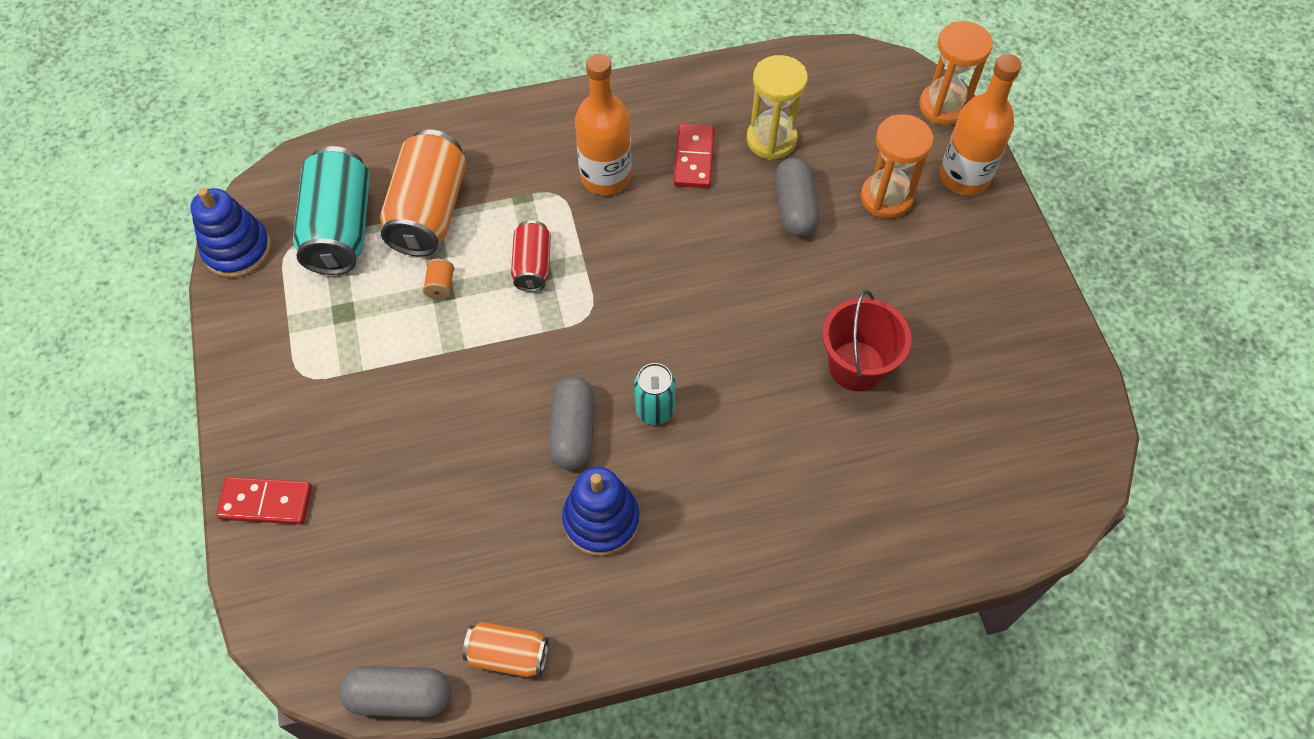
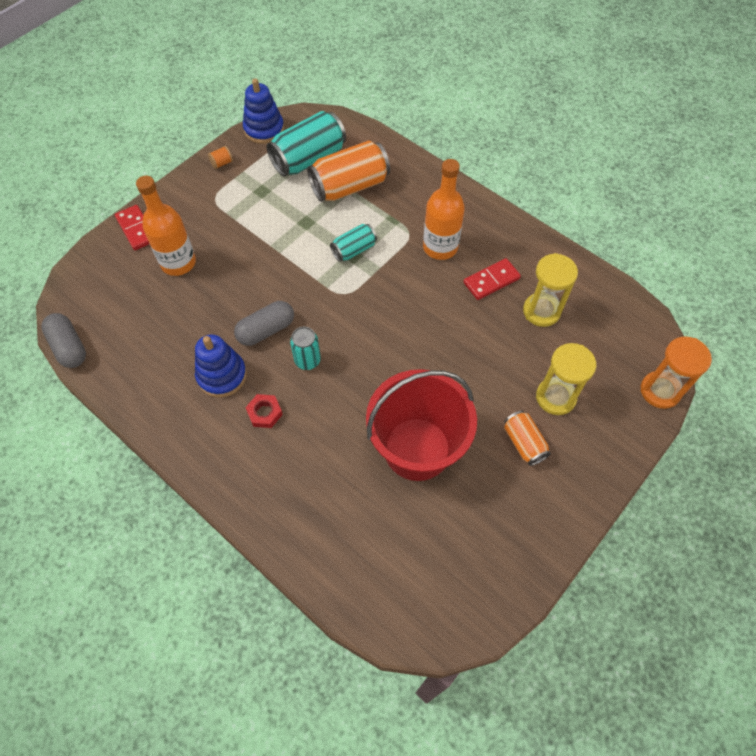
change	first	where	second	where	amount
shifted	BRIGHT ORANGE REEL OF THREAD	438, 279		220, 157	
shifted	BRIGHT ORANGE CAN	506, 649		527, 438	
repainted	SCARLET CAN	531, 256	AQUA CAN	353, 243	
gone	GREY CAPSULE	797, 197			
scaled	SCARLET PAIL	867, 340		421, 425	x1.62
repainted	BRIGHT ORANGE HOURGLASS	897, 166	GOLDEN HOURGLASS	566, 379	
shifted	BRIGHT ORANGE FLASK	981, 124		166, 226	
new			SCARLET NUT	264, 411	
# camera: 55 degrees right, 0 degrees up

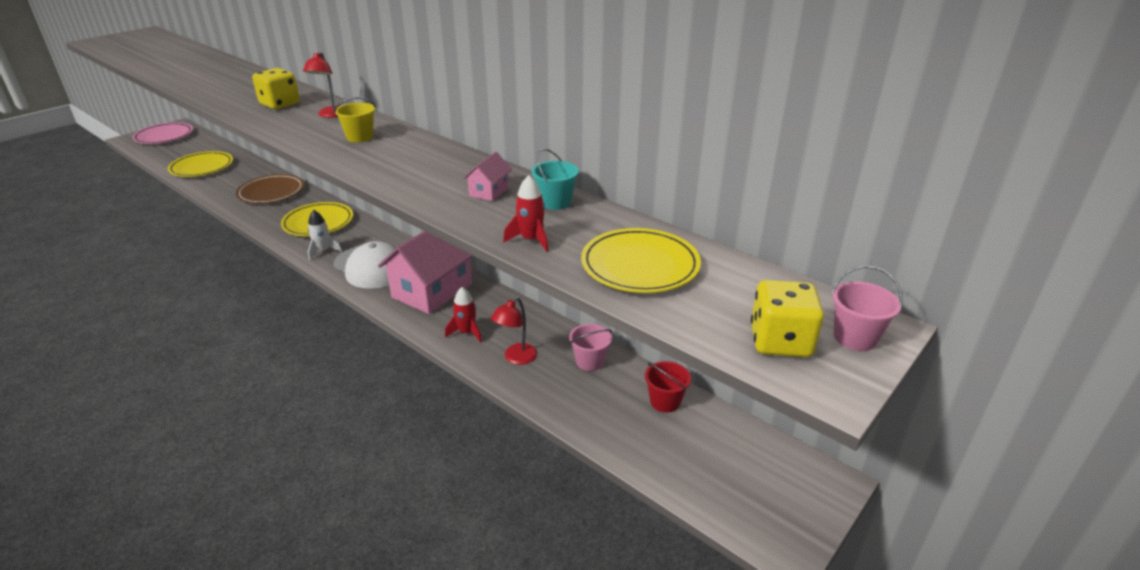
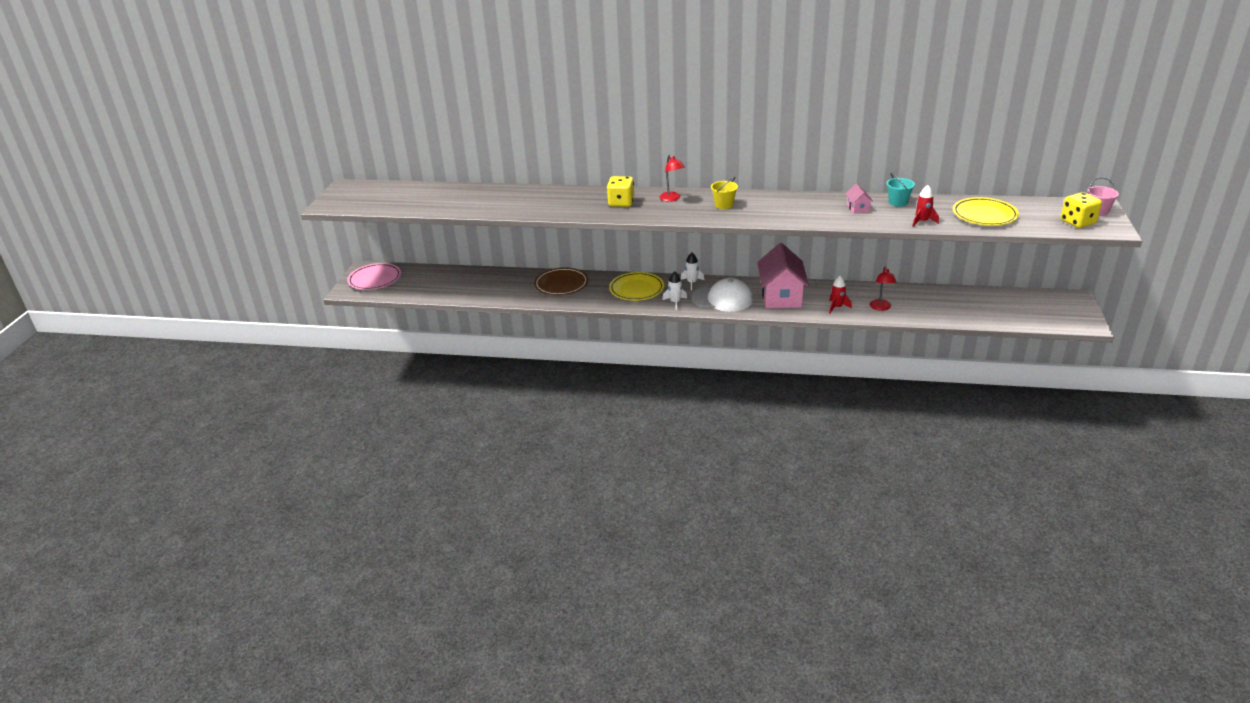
change	first	where	second	where	amount
gone	GOLDEN FLAT DISH	200, 164			
gone	ROSE-PINK PAIL	590, 347			
gone	SCARLET PAIL	668, 387			
new			PURE WHITE SPACESHIP	692, 271	
# camera: 30 degrees left, 0 degrees up

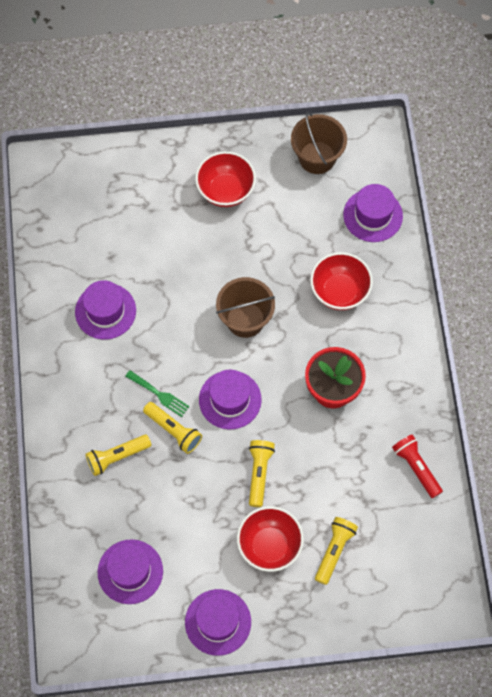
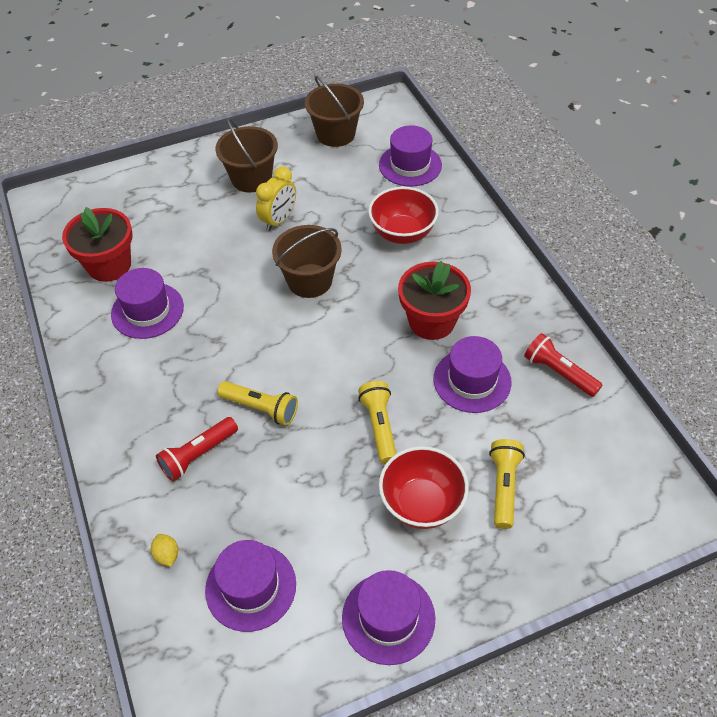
change	first	where	second	where	amount
repainted	GOLDEN POCKET TORCH	118, 455	SCARLET POCKET TORCH	197, 449	
gone	GREEN FORK	157, 393			
swapped	SCARLET BOWL	225, 179	DARK BROWN PAIL	246, 155	
shifted	ROYAL PURPLE TALL HAT	230, 399		473, 374	
new			SCARLET PLANT POT	97, 244	
new			GOLDEN CITRUS FRUIT	164, 550	
new			GOLDEN BEDSIDE CLOCK	276, 199	
# camera: 15 degrees left, 15 degrees down

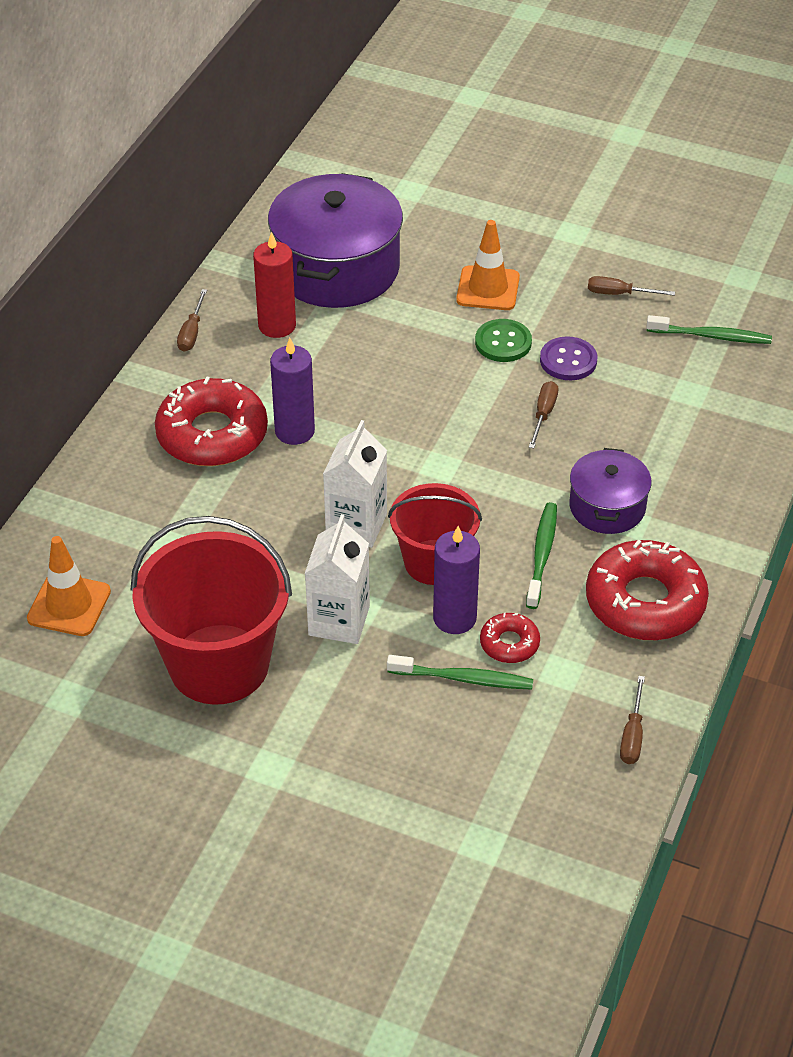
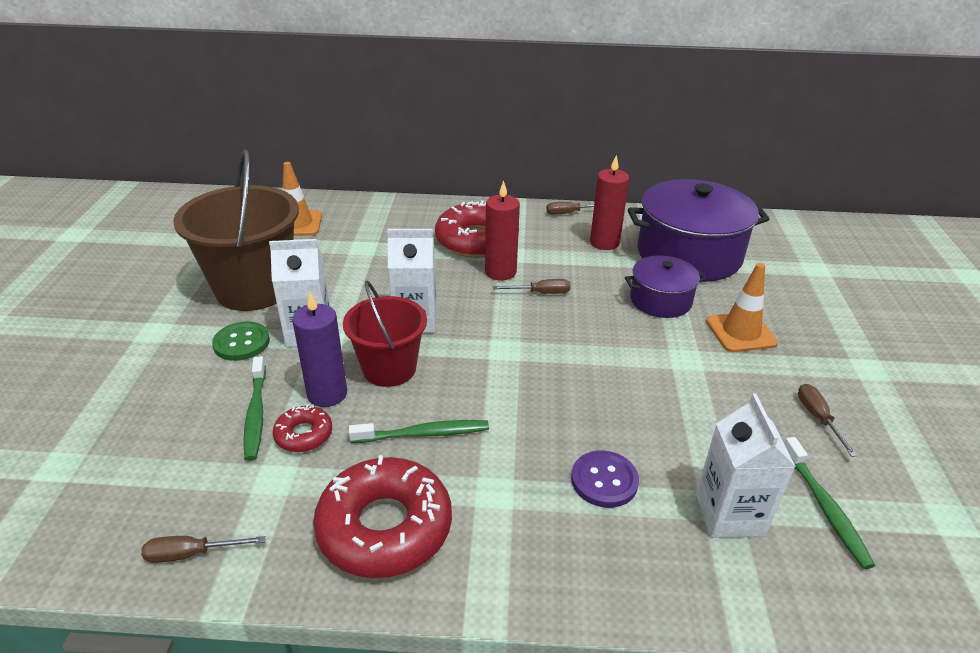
change	first	where	second	where	amount
repainted	SCARLET PAIL	211, 610	DARK BROWN PAIL	236, 230	
repainted	ROYAL PURPLE PILLAR CANDLE	292, 391	SCARLET PILLAR CANDLE	502, 230	
shifted	GREEN SEWING BUTTON	503, 340		241, 341	
shifted	DARK BROWN FLAT SCREWDRIVER	543, 414		532, 286	
shifted	ROYAL PURPLE SEWING BUTTON	568, 358		605, 479	
shifted	ROYAL PURPLE STOCKPOT	611, 491		665, 286	
new			PURE WHITE JUICE CARTON	746, 465	
# camera: 70 degrees right, 10 degrees down

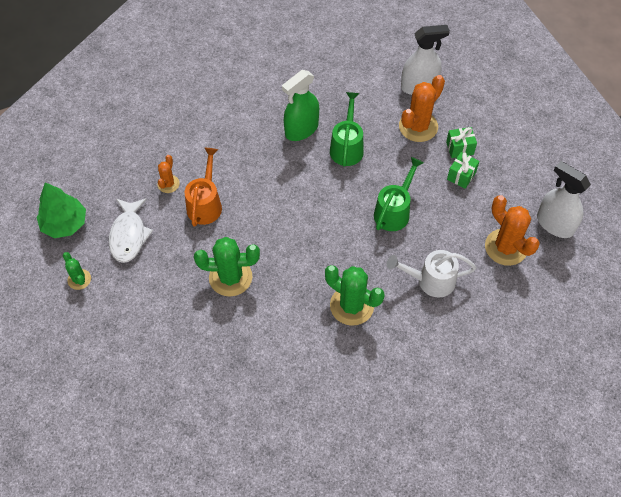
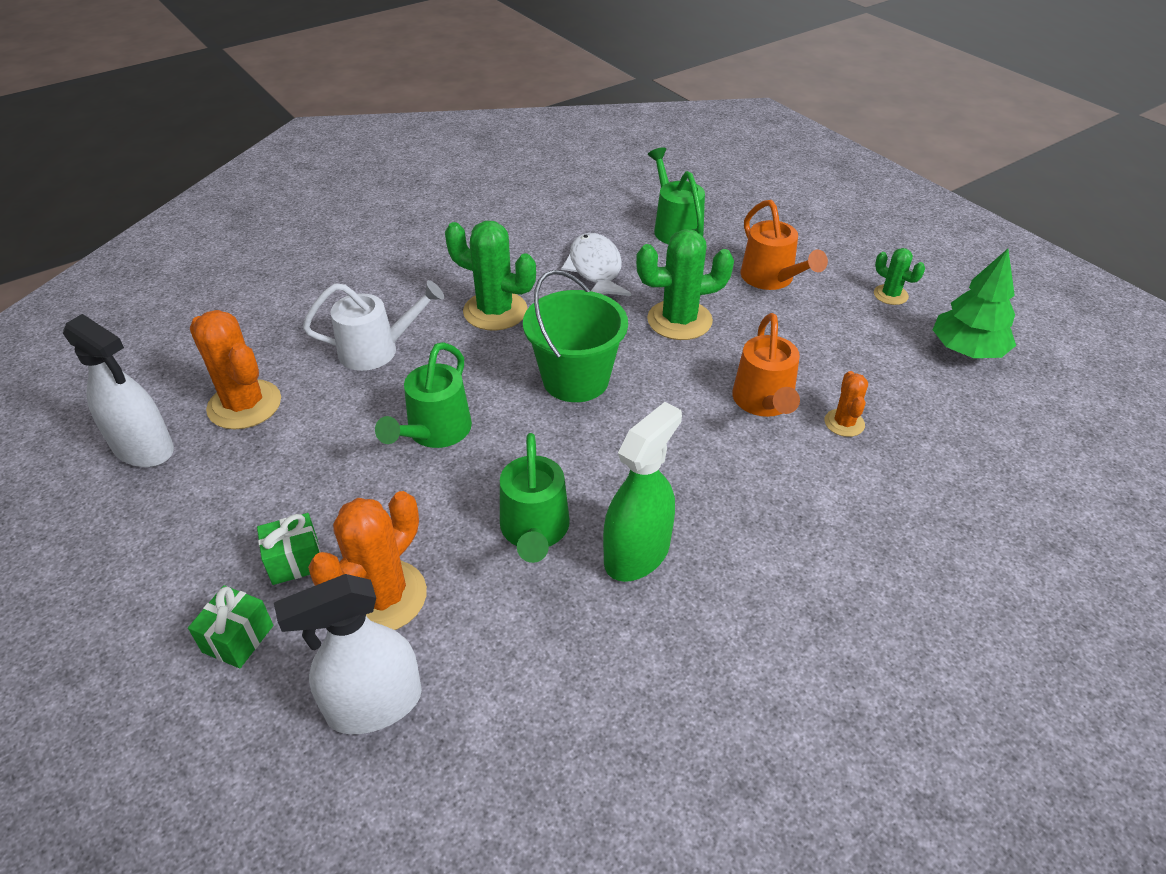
change	first	where	second	where	amount
shifted	PURE WHITE FISH	131, 230		596, 264	
shifted	GREEN WRAPPED GIFT	463, 170		230, 626	
new			GREEN PAIL	575, 336	
new			GREEN WATERING CAN	676, 195	
new			BRIGHT ORANGE WATERING CAN	784, 245	
# camera: 170 degrees right, 15 degrees down

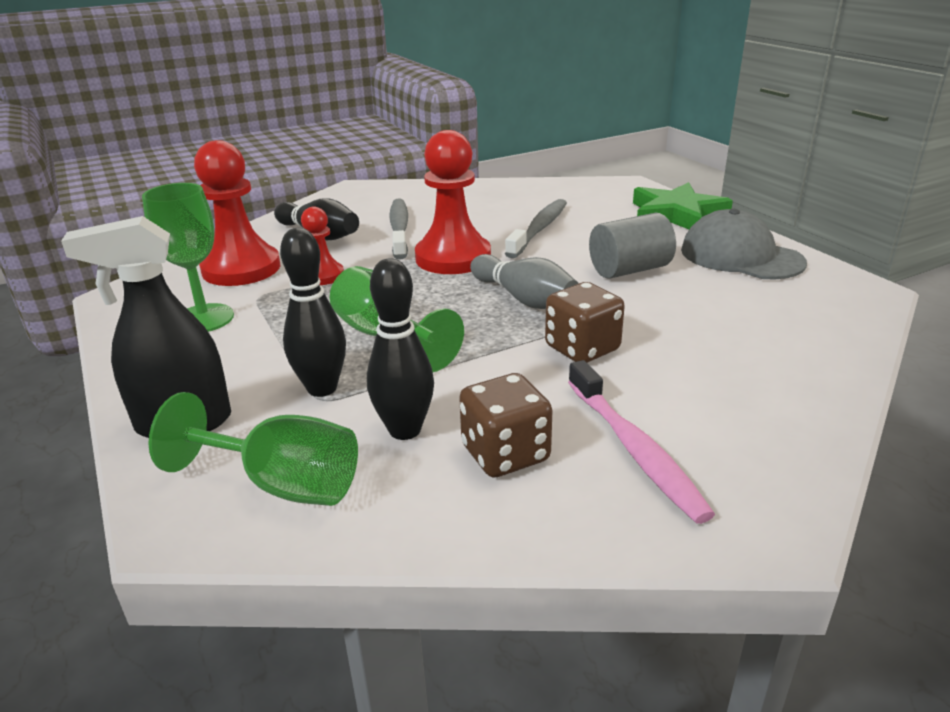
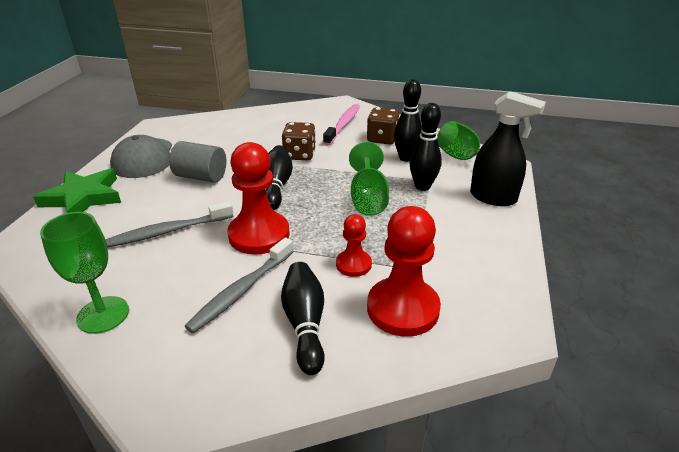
change	first	where	second	where	amount
shifted	GREEN WINE GLASS	188, 257		84, 273	
repainted	GREY SKITTLE	524, 281	BLACK SKITTLE	279, 177	
# camera: 140 degrees left, 5 degrees up

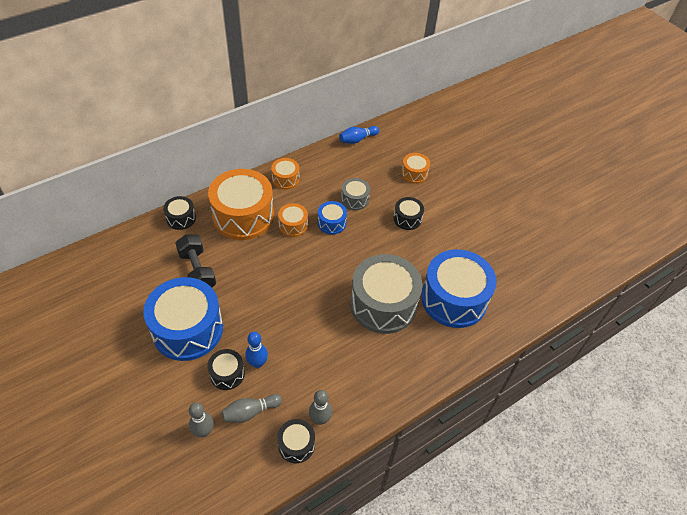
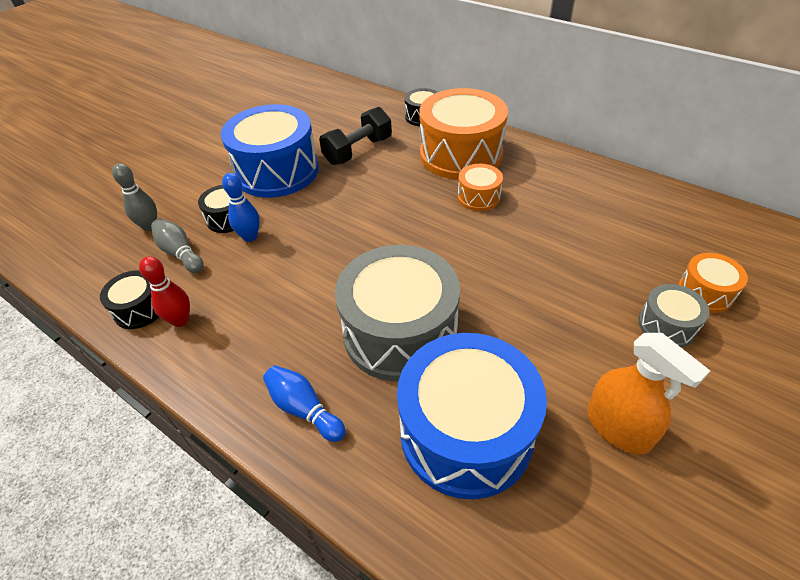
change	first	where	second	where	amount
gone	BRIGHT ORANGE TOY DRUM	285, 173			
repainted	GREY SKITTLE	320, 407	SCARLET SKITTLE	164, 291	
gone	ROYAL BLUE TOY DRUM	332, 218			
shifted	ROYAL BLUE SKITTLE	359, 135		304, 403	
shifted	GREY TOY DRUM	355, 194		673, 316	
gone	BLACK TOY DRUM	408, 213			
new			BRIGHT ORANGE SPRAYER	648, 393	
# camera: 75 degrees right, 5 degrees down

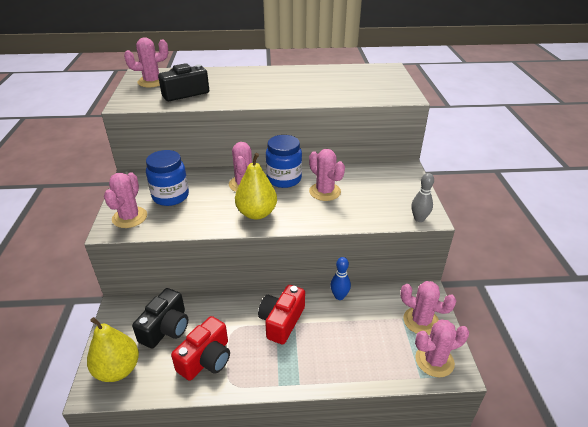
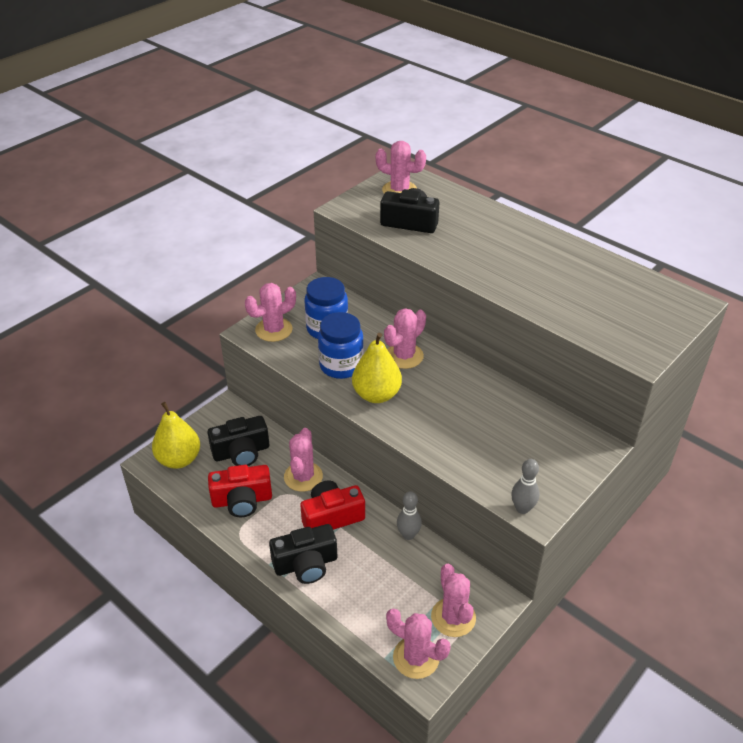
change	first	where	second	where	amount
shifted	ROYAL BLUE PRESERVE JAR	284, 161		341, 345	
shifted	ROSE-PINK SAGUARO CACTUS	327, 175		303, 460	
repainted	ROYAL BLUE SKITTLE	340, 278	GREY SKITTLE	409, 515	
new			BLACK CAMERA	303, 554	
# camera: 45 degrees right, 5 degrees up

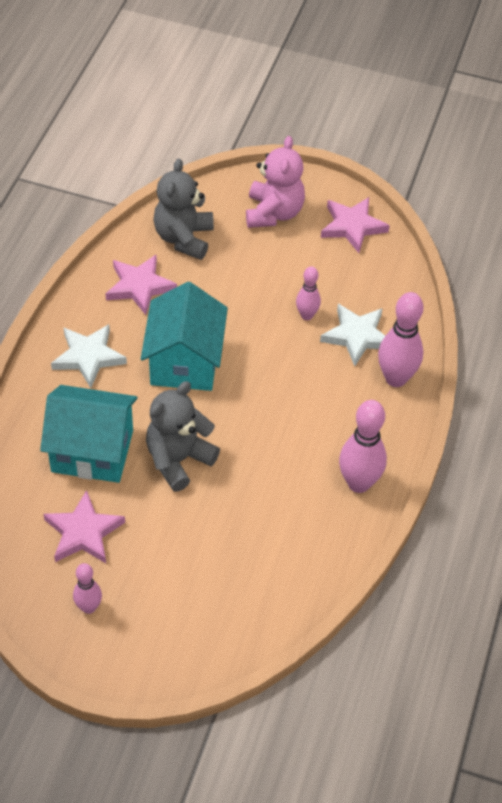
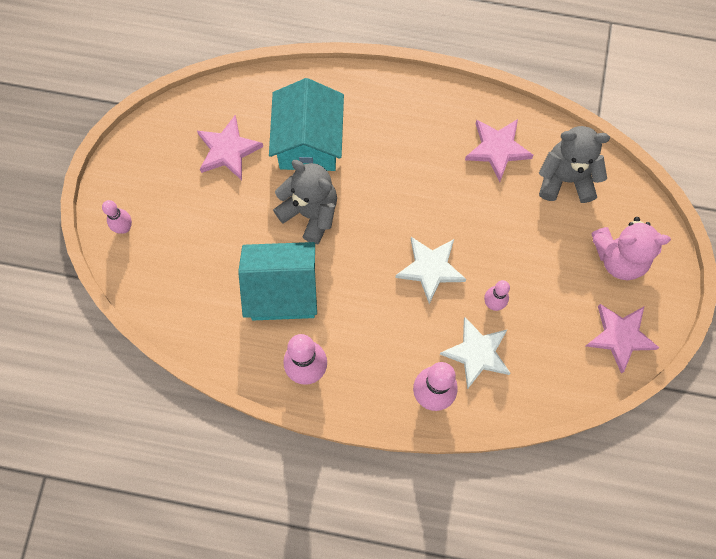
change	first	where	second	where	amount
shifted	PURE WHITE FIVE-POINTED STAR	89, 356		430, 270	
shifted	ROSE-PINK SKITTLE	87, 588		117, 217	
shifted	AQUA HOUSE	184, 336		277, 281	
# camera: 85 degrees right, 20 degrees up

